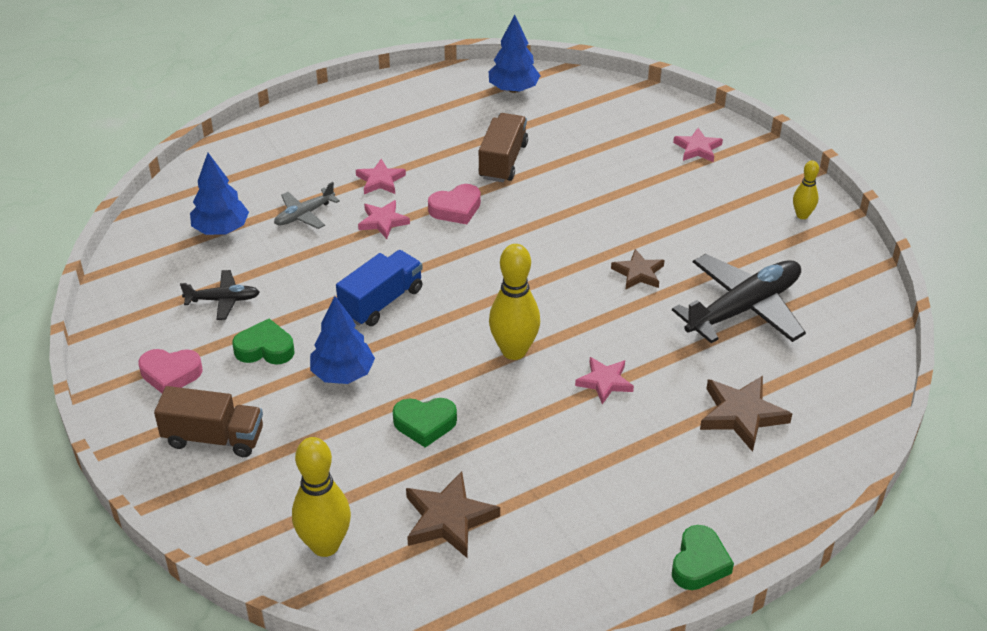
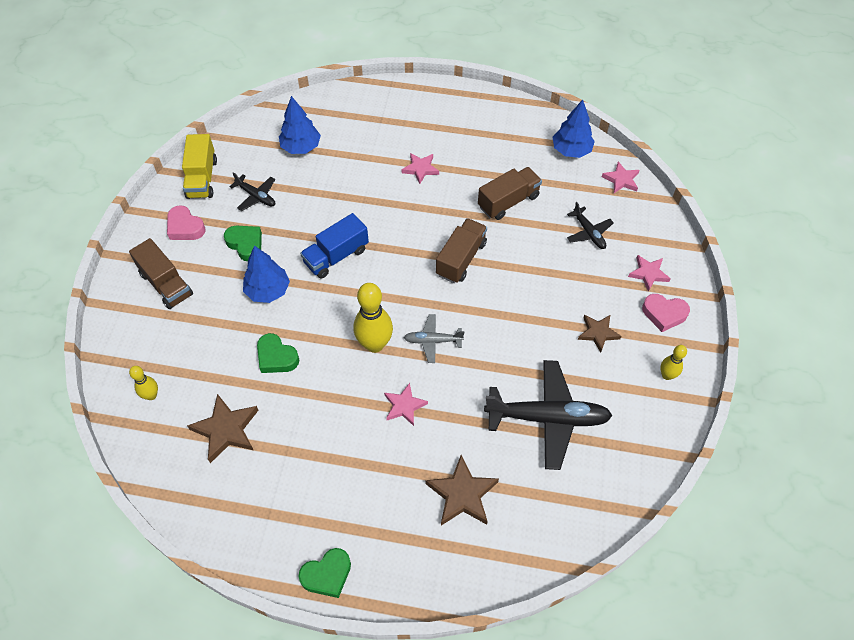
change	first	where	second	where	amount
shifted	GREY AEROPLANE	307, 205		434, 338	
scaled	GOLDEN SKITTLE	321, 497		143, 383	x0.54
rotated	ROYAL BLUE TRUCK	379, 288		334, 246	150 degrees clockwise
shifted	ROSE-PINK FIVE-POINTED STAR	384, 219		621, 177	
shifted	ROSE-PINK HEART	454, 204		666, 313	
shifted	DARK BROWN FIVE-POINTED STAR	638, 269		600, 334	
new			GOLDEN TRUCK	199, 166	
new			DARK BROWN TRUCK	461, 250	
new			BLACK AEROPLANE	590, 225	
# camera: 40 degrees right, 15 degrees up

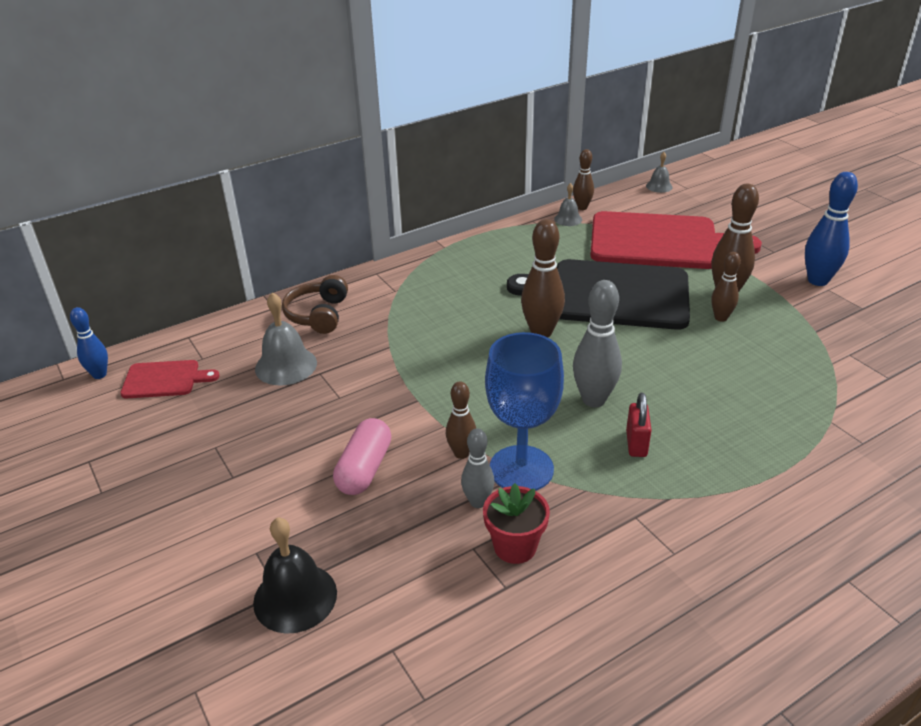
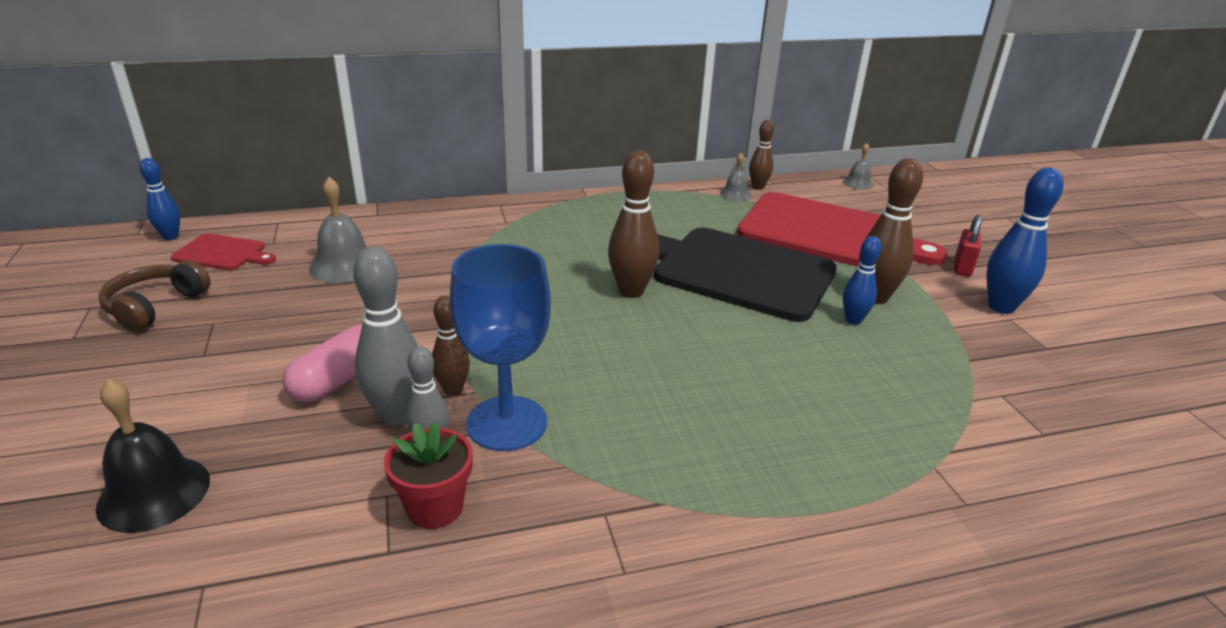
change	first	where	second	where	amount
shifted	DARK BROWN HEADSET	315, 304		155, 296	
shifted	GREY SKITTLE	597, 343		385, 336	
shifted	SCARLET SMALL LOCK	639, 425		968, 246	
repainted	DARK BROWN SKITTLE	726, 287	ROYAL BLUE SKITTLE	862, 280	
# camera: 15 degrees right, 5 degrees down

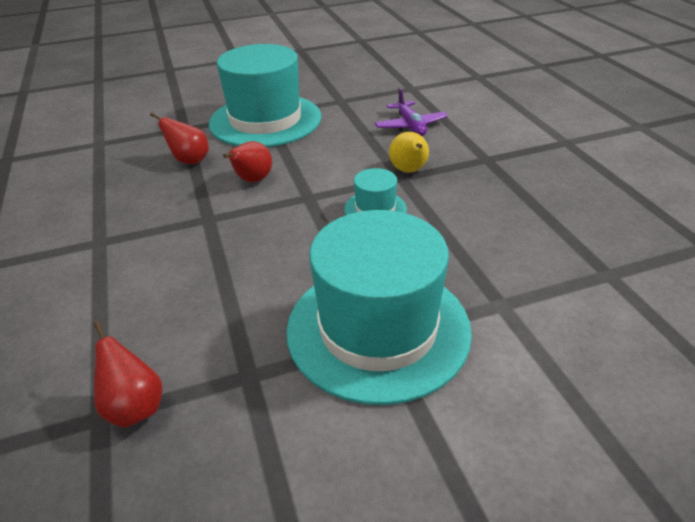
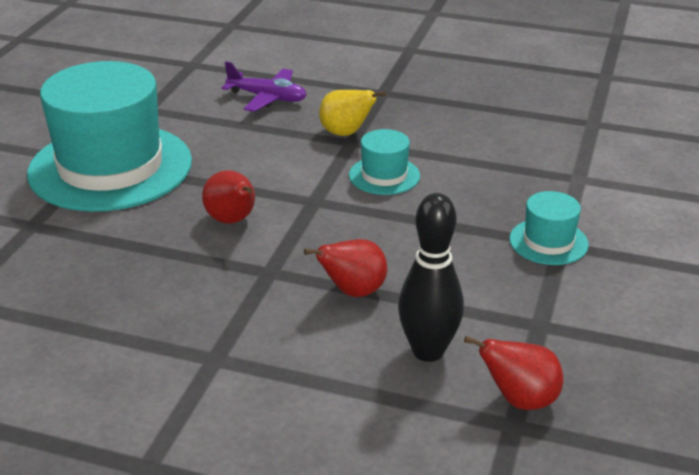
change	first	where	second	where	amount
shifted	SCARLET PEAR FRUIT	179, 138		345, 268	
scaled	AQUA TALL HAT	379, 307		549, 228	x0.44
new			BLACK SKITTLE	431, 277	
# camera: 55 degrees left, 5 degrees down

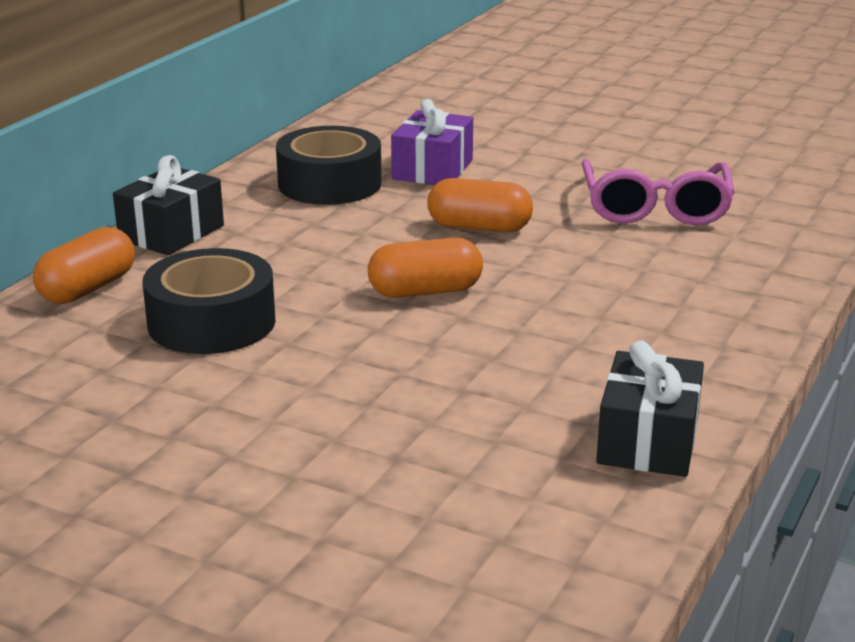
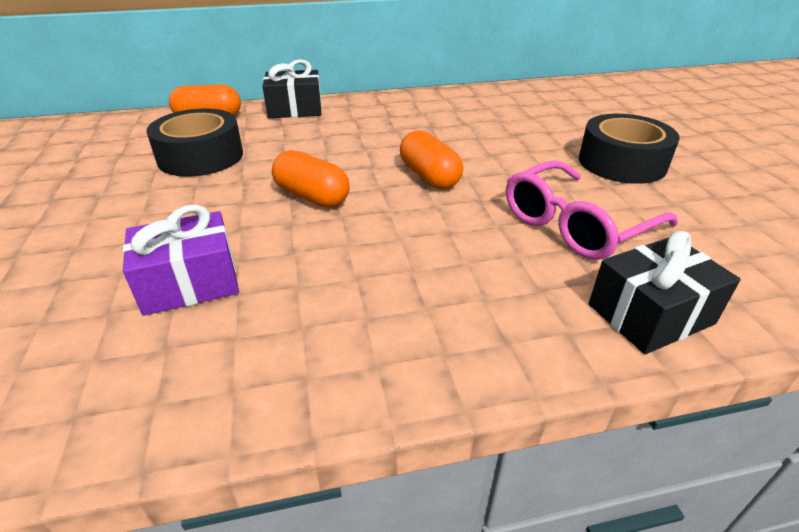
change	first	where	second	where	amount
shifted	BLACK STICKY TAPE	329, 165		629, 149	
shifted	ROYAL PURPLE WRAPPED GIFT	432, 142		181, 260	
shifted	BLACK WRAPPED GIFT	650, 408		665, 292	
# camera: 50 degrees right, 10 degrees up

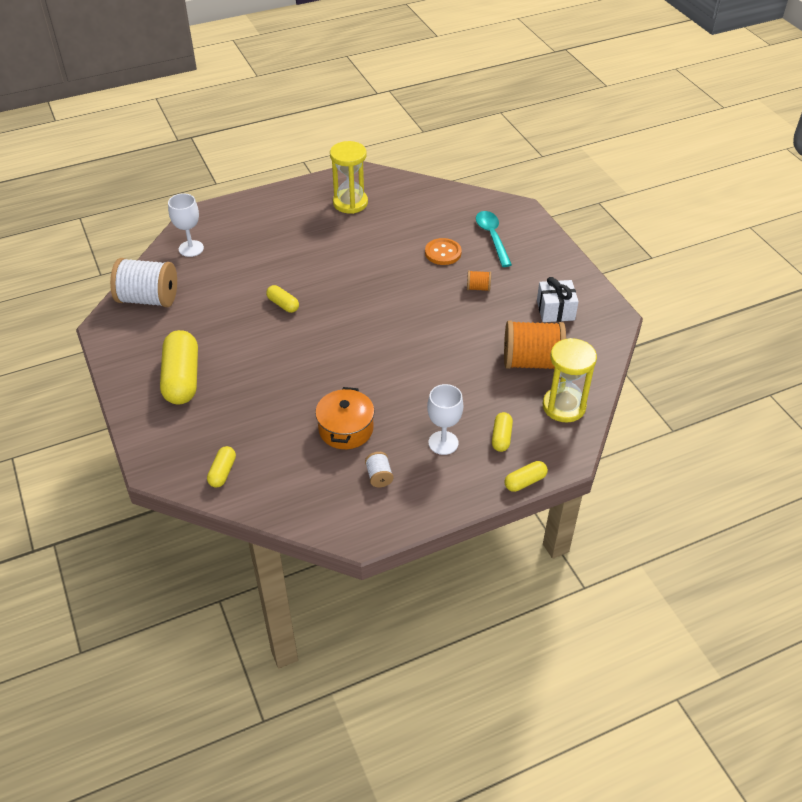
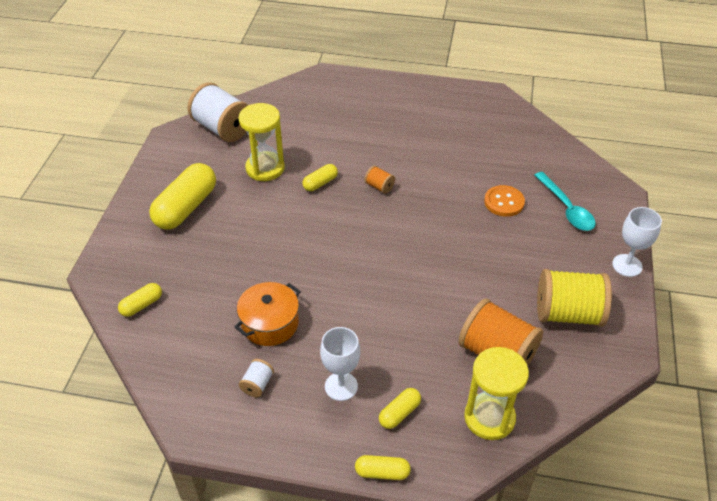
change	first	where	second	where	amount
shifted	PURE WHITE WINE GLASS	186, 225		637, 242	
rotated	GOLDEN CAPSULE	282, 299		320, 177	60 degrees clockwise
shifted	GOLDEN HOURGLASS	349, 177		262, 142	
shifted	BRIGHT ORANGE REEL OF THREAD	479, 280		380, 180	
rotated	AQUA TABLESPOON	494, 239		564, 201	135 degrees clockwise
swapped	PURE WHITE WRAPPED GIFT	558, 299	GOLDEN REEL OF THREAD	574, 298	
# camera: 35 degrees right, 0 degrees up

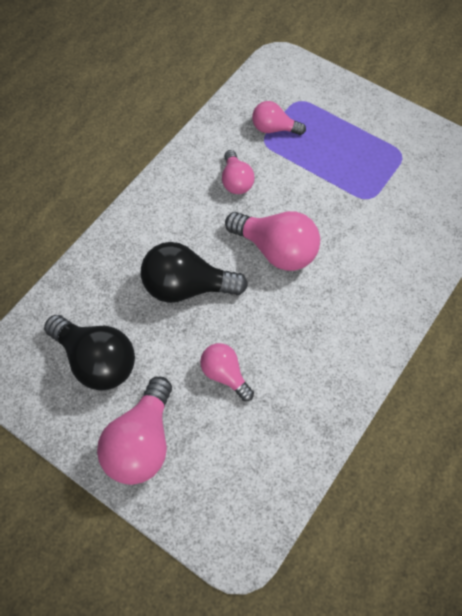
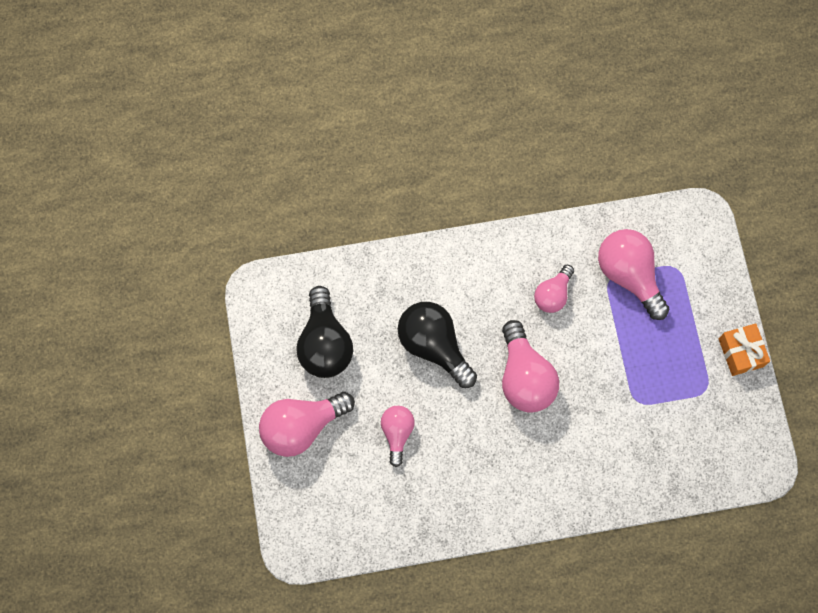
change	first	where	second	where	amount
scaled	ROSE-PINK LIGHT BULB	279, 118		634, 274	x1.68
new			BRIGHT ORANGE WRAPPED GIFT	744, 349	
# camera: 45 degrees right, 10 degrees up

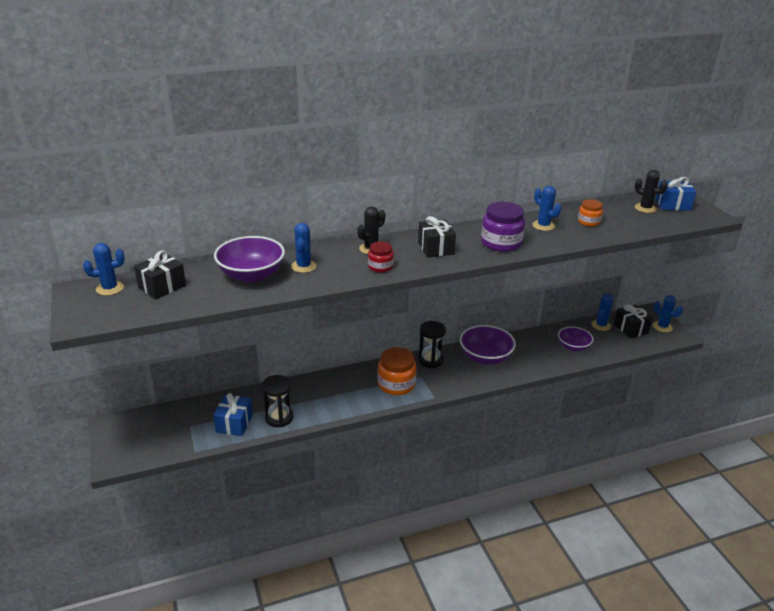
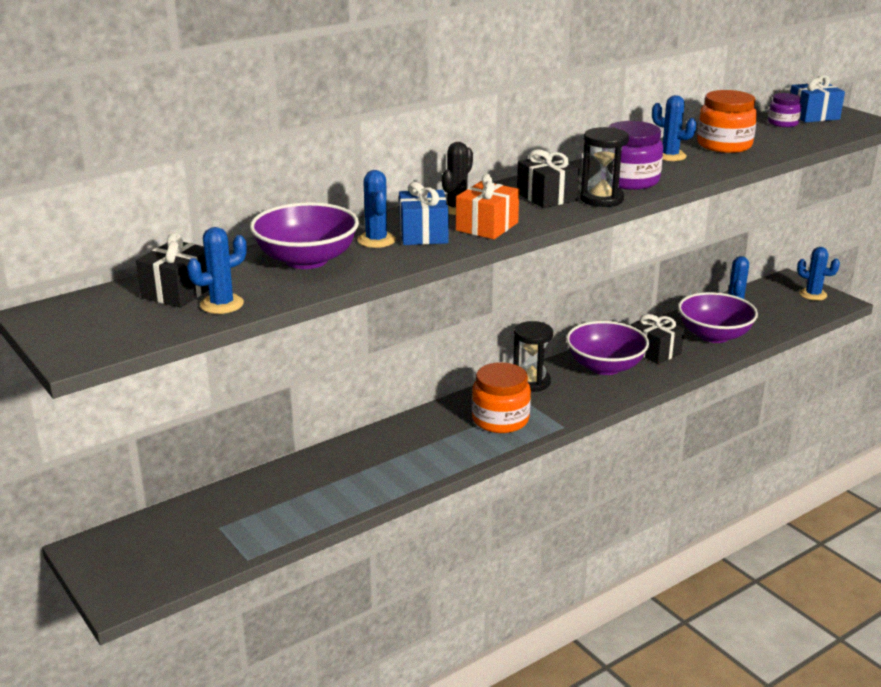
change	first	where	second	where	amount
shifted	ROYAL BLUE SAGUARO CACTUS	104, 269		217, 270	
shifted	ROYAL BLUE WRAPPED GIFT	233, 414		424, 213	
shifted	BLACK HOURGLASS	277, 401		604, 167	
swapped	SCARLET PRESERVE JAR	381, 257	BRIGHT ORANGE WRAPPED GIFT	487, 206	
scaled	ROYAL PURPLE BOWL	576, 339		718, 317	x1.55
scaled	BRIGHT ORANGE PRESERVE JAR	590, 213		727, 121	x1.72
shifted	BLACK WRAPPED GIFT	633, 321		657, 339	
swapped	BLACK SAGUARO CACTUS	651, 191	ROYAL PURPLE PRESERVE JAR	785, 110	
# camera: 15 degrees left, 5 degrees down

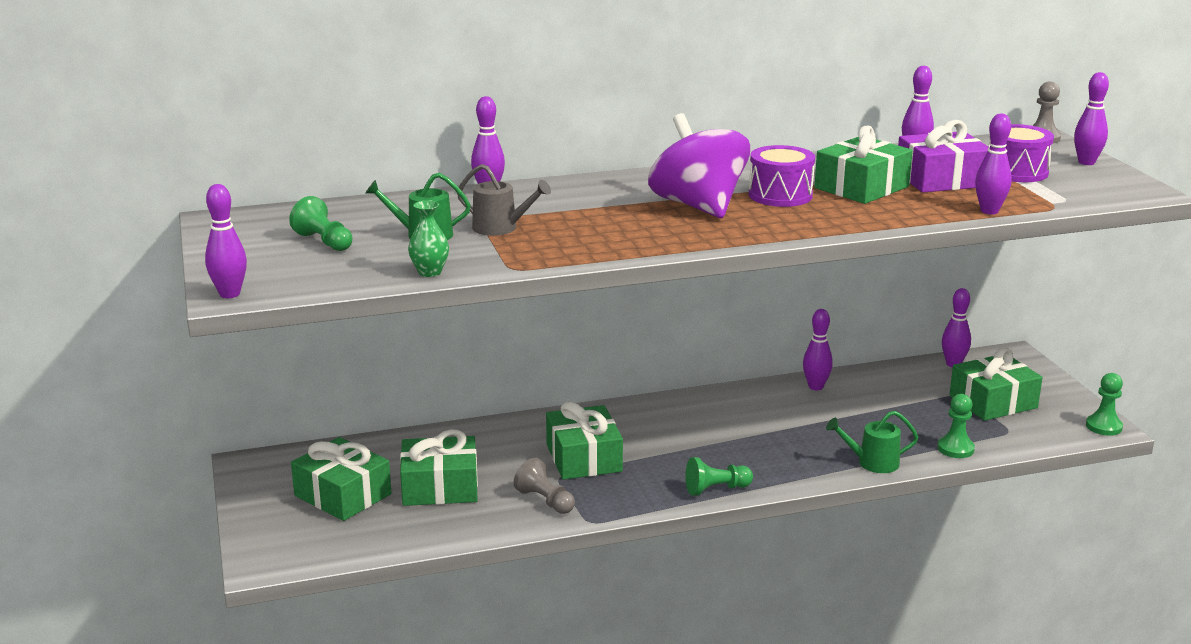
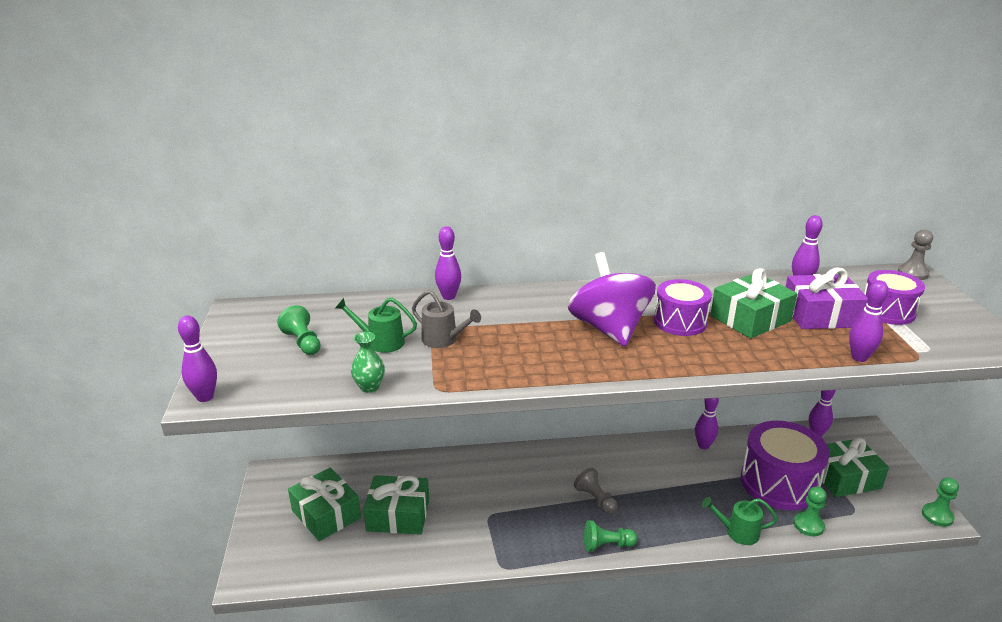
change	first	where	second	where	amount
shifted	GREY PAWN	544, 486		595, 491	
gone	GREEN WRAPPED GIFT	584, 440			
gone	ROYAL PURPLE SKITTLE	1091, 118			
new			ROYAL PURPLE TOY DRUM	785, 465	
# camera: 10 degrees right, 5 degrees up

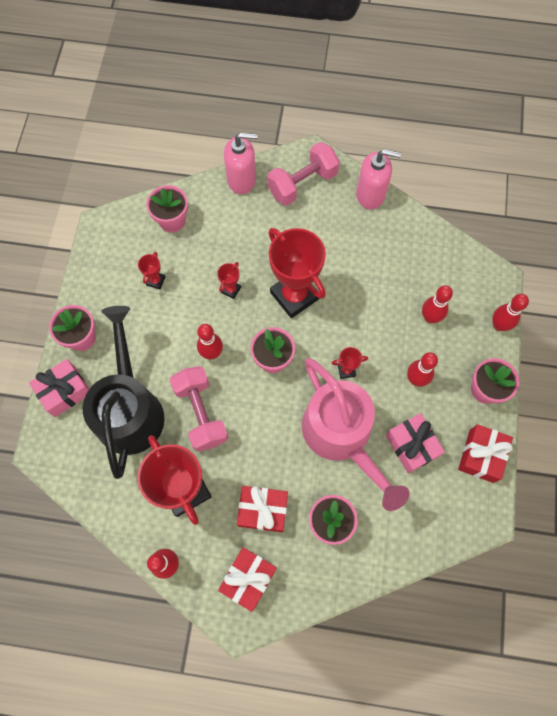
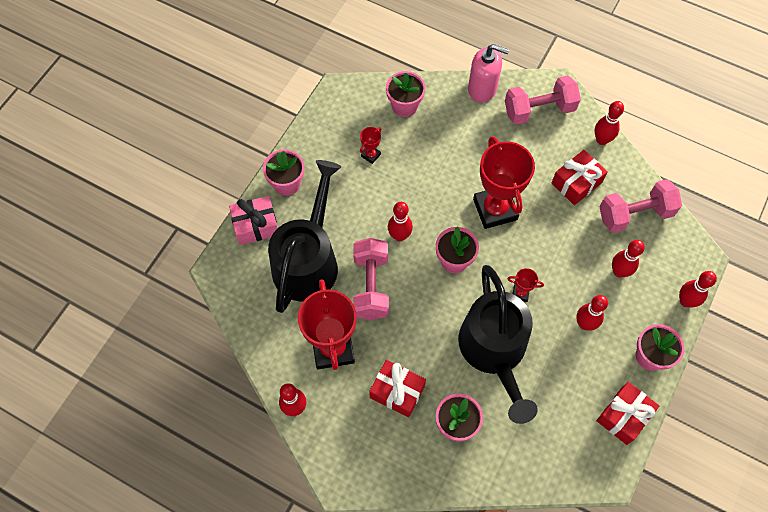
change	first	where	second	where	amount
gone	SCARLET PRIZE CUP	229, 280			
shifted	SCARLET WRAPPED GIFT	247, 579		580, 177	
repainted	ROSE-PINK WATERING CAN	356, 434	BLACK WATERING CAN	498, 344	
swapped	ROSE-PINK PUMP BOTTLE	378, 179	SCARLET SKITTLE	609, 123	
gone	ROSE-PINK WRAPPED GIFT	415, 443			
new			ROSE-PINK HAND WEIGHT	641, 206	
# camera: 20 degrees right, 5 degrees down

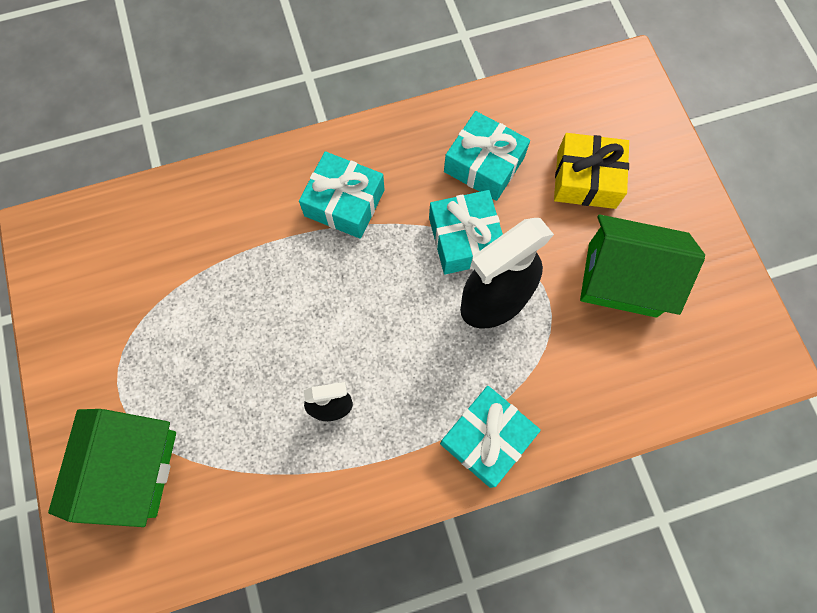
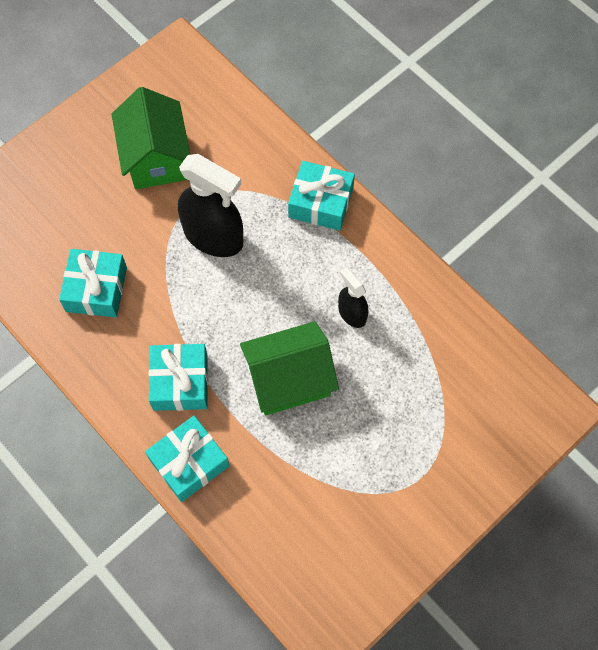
change	first	where	second	where	amount
shifted	GREEN HOUSE	112, 468		289, 368	
shifted	AQUA WRAPPED GIFT	466, 232		187, 459	
gone	GOLDEN WRAPPED GIFT	591, 171			
# camera: 115 degrees left, 5 degrees down

